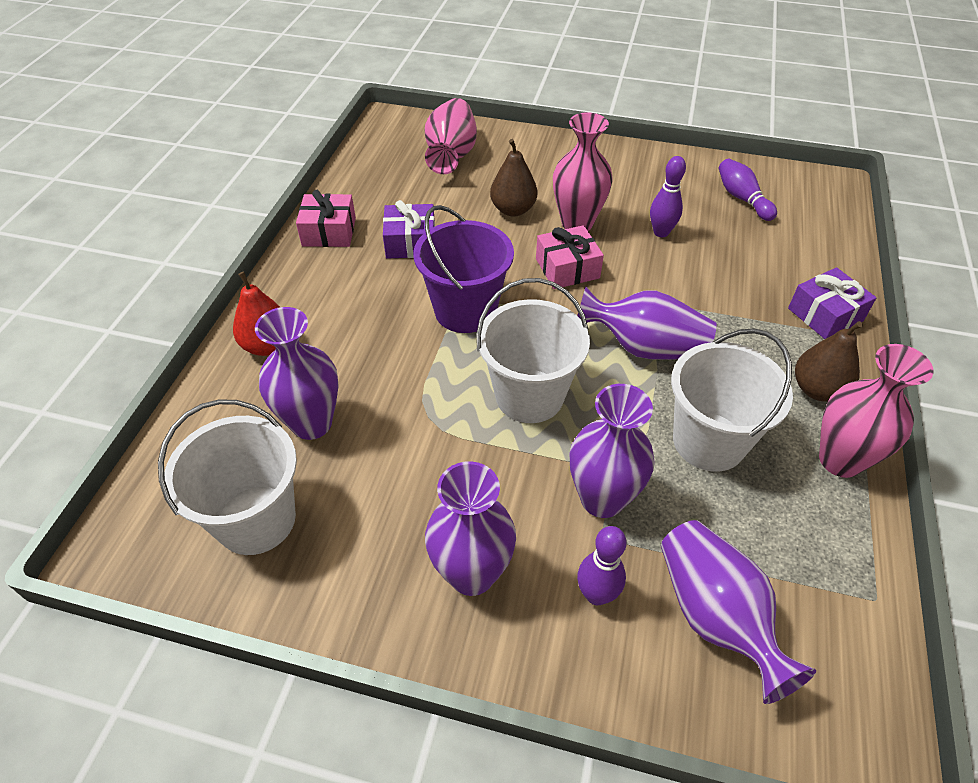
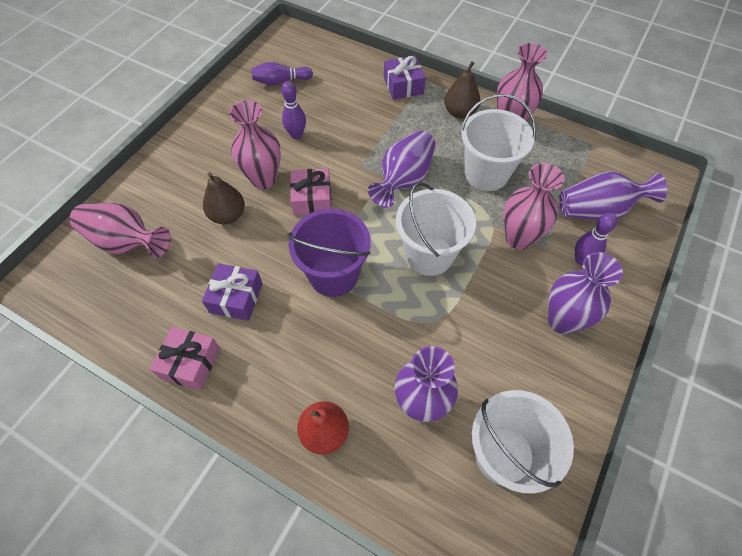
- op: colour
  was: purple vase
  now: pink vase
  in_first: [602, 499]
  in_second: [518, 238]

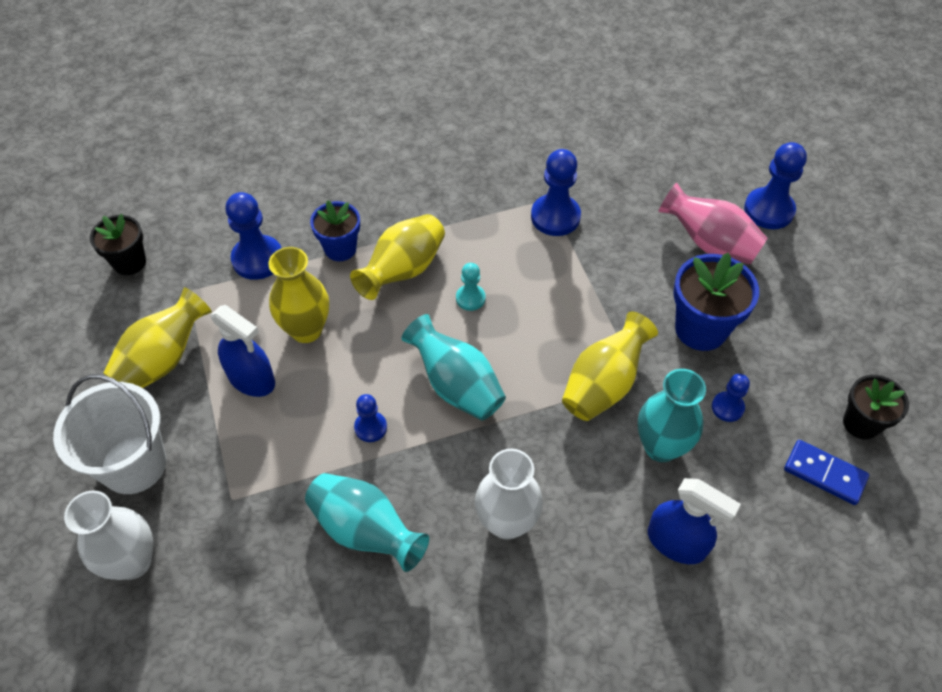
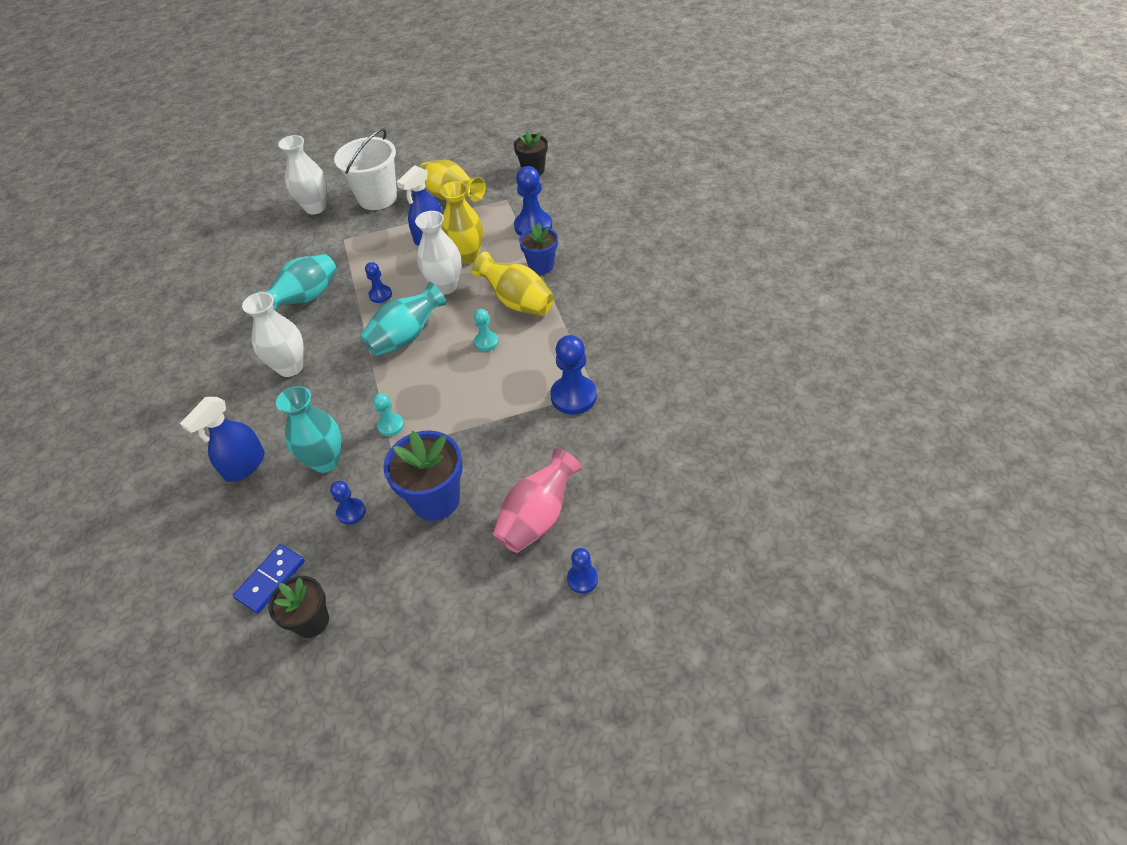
- op: size
  was: blue pawn
  in_first: [768, 210]
  in_second: [582, 579]
  ratio: 0.56
- op: exchanged
  was: yellow vase
  now: turquoise pawn
  in_first: [603, 384]
  in_second: [390, 425]
- op: appeared
  now: white vase
  in_second: [445, 286]

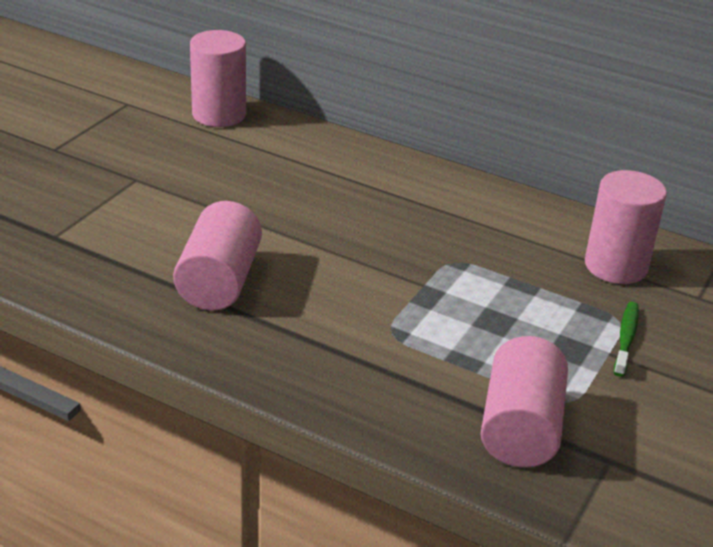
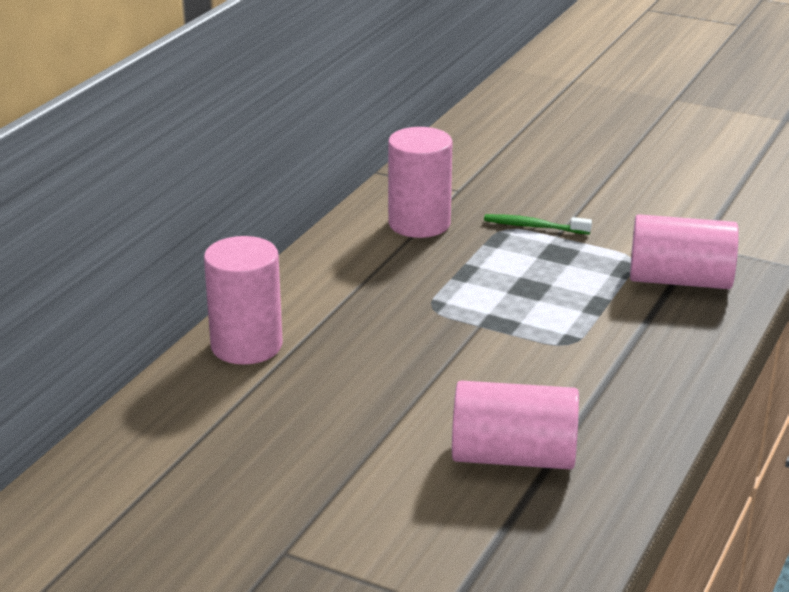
- op: relocated
  was: pink cylinder
  in_first: [219, 114]
  in_second: [246, 345]

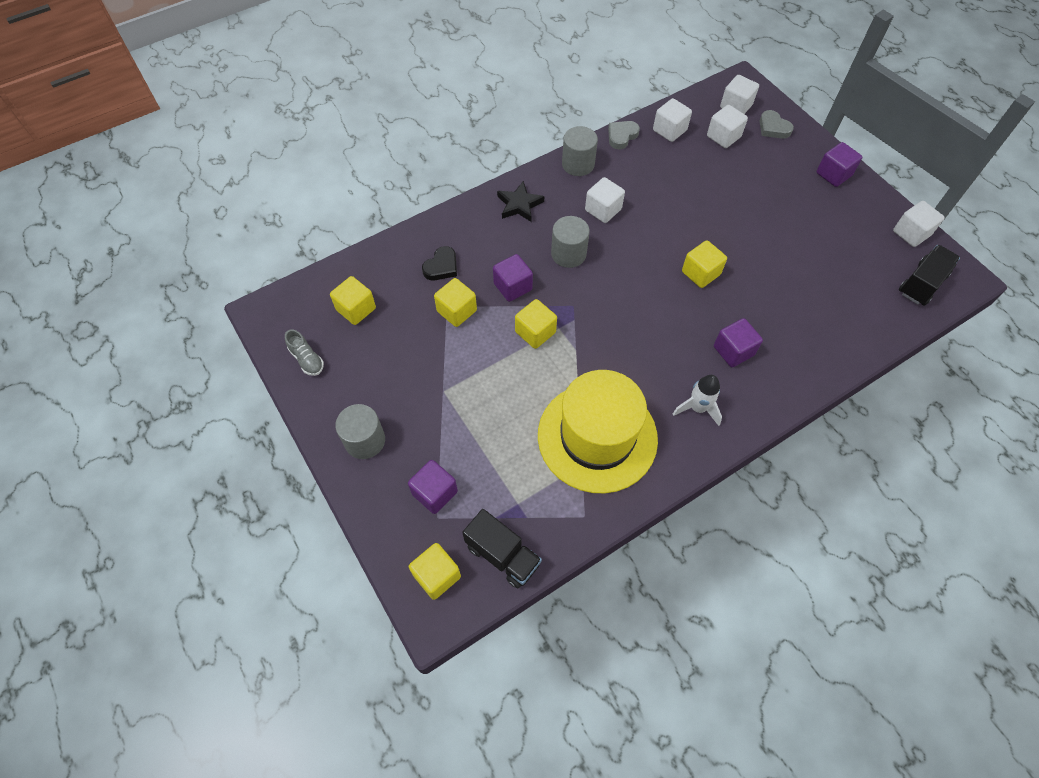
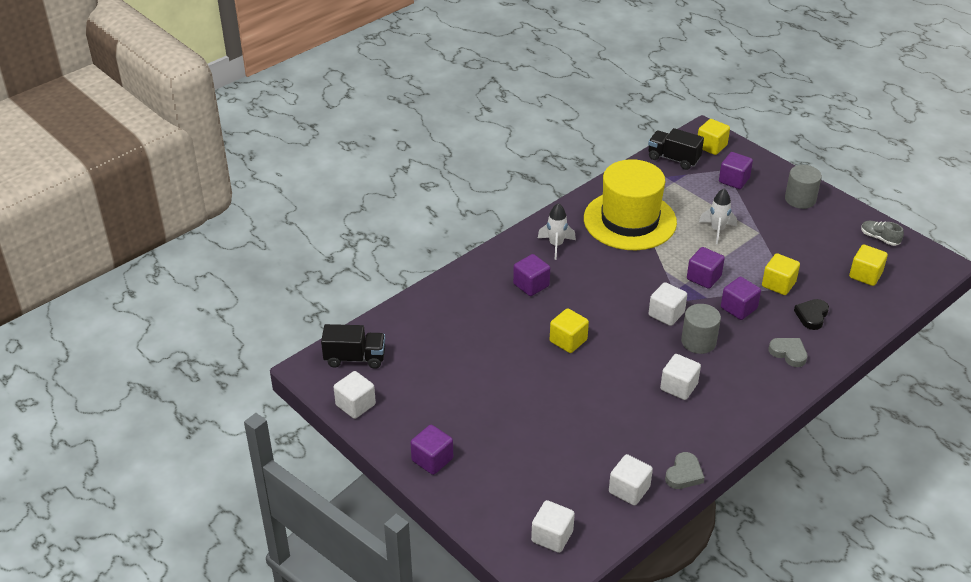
- op: relocated
  was: white cube
  in_first: [723, 136]
  in_second: [666, 314]
- op: relocated
  was: grey heart
  in_first: [773, 128]
  in_second: [788, 353]
- op: missing
  was: grey cylinder
  in_first: [578, 164]
- op: missing
  was: black star
  in_first: [519, 205]
- op: spun
  was: black truck
  in_first: [921, 284]
  in_second: [355, 358]
  clockwise: -120
- op: colour
  was: yellow cube
  now: purple cube
  in_first: [535, 332]
  in_second: [704, 278]
- op: appeared
  now: white rocket
  in_second: [717, 230]

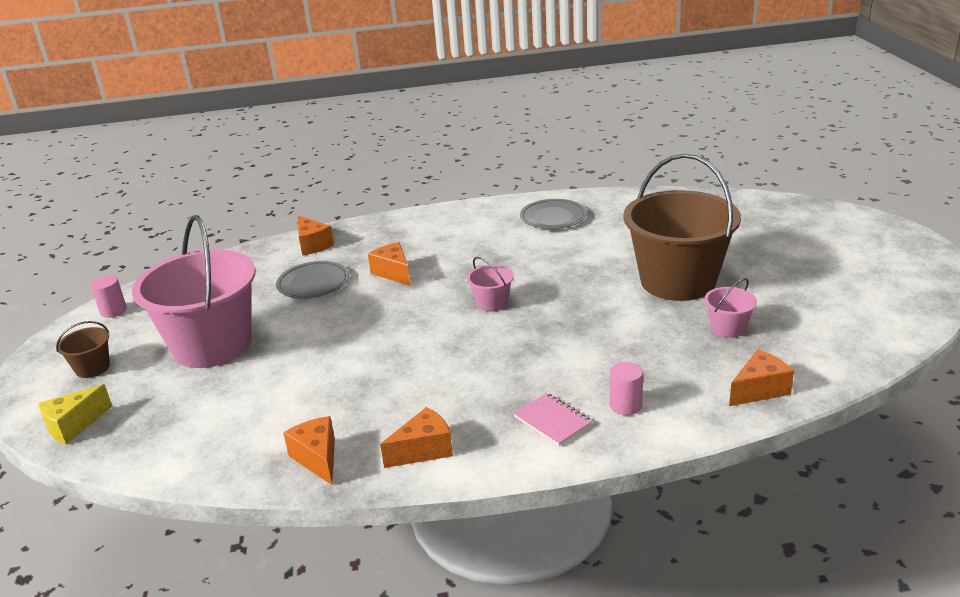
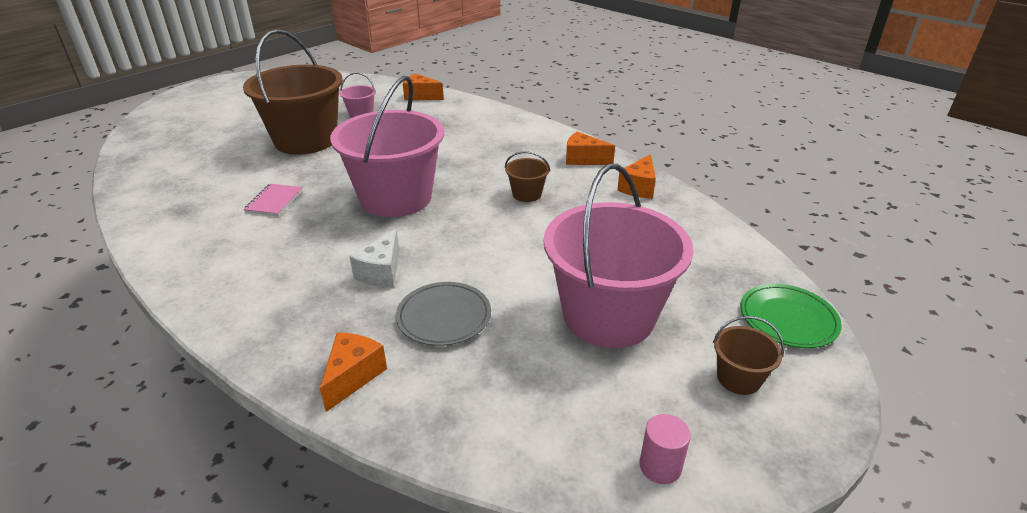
- op: missing
  was: grey plate
  in_first: [553, 217]
- op: colour
  was: orange cheese
  now: white cheese
  in_first: [393, 273]
  in_second: [381, 272]
- op: size
  was: pink bucket
  in_first: [492, 303]
  in_second: [396, 198]
  ratio: 2.41
- op: missing
  was: pink cylinder
  in_first: [625, 405]
- op: exchanged
  was: yellow cheese
  now: green plate
  in_first: [74, 426]
  in_second: [788, 319]
- op: relocated
  was: pink notebook
  in_first: [552, 421]
  in_second: [274, 201]
- op: appeared
  now: brown bucket
  in_second: [527, 194]

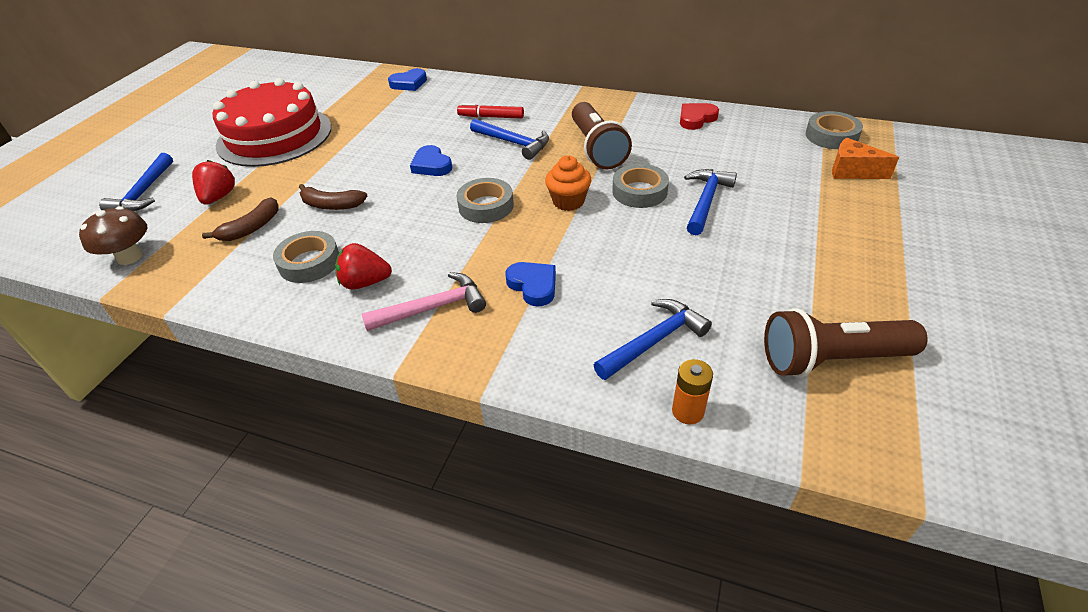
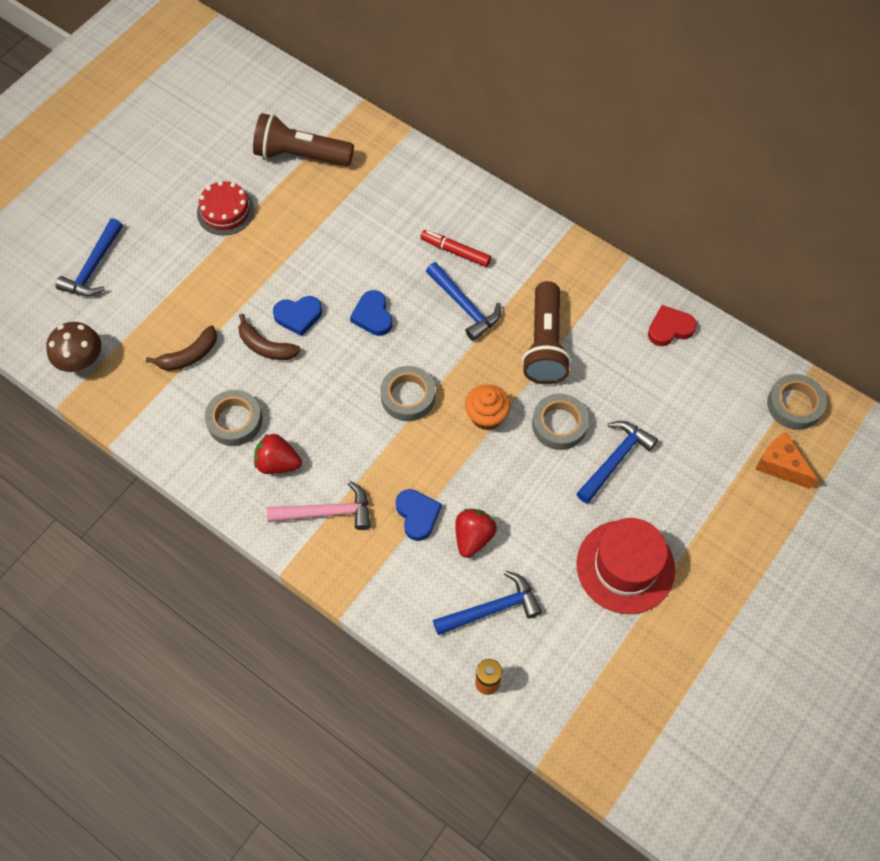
- op: relocated
  was: blue heart
  in_first: [409, 83]
  in_second: [298, 316]
- op: size
  was: red cake
  in_first: [274, 136]
  in_second: [225, 211]
  ratio: 0.48
- op: relocated
  was: red strawberry
  in_first: [219, 197]
  in_second: [473, 537]
- op: relocated
  was: brown flashlight
  in_first: [831, 359]
  in_second: [301, 155]
- op: appeared
  now: red hat
  in_second: [625, 566]

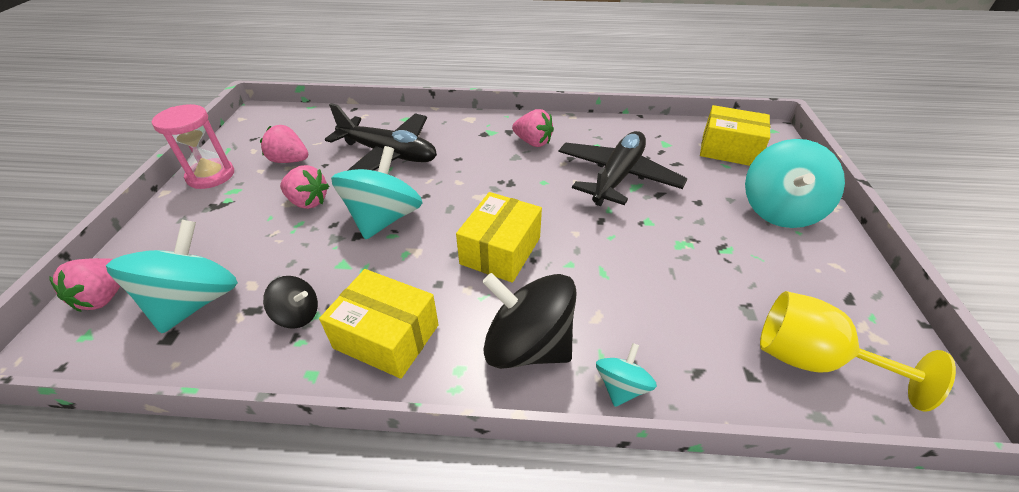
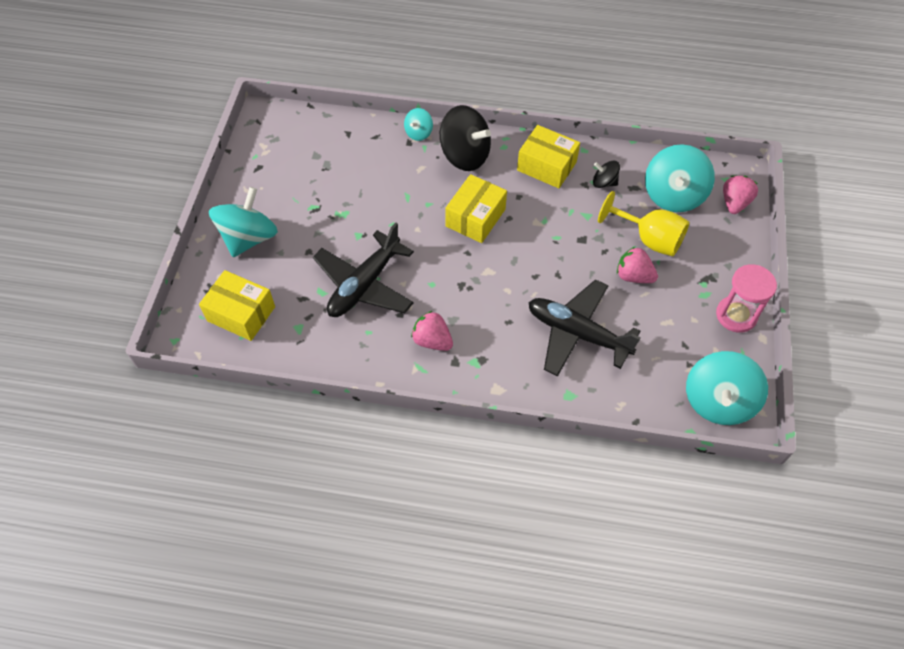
- op: missing
  was: pink strawberry
  in_first: [289, 160]
- op: relocated
  was: turquoise spinning top
  in_first: [384, 218]
  in_second: [718, 401]
- op: relocated
  was: yellow goblet
  in_first: [812, 360]
  in_second: [649, 239]

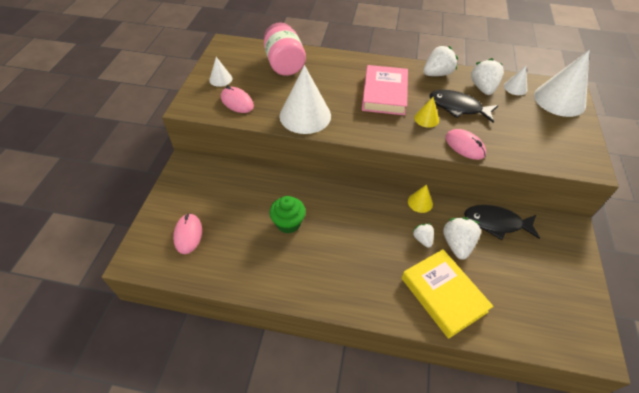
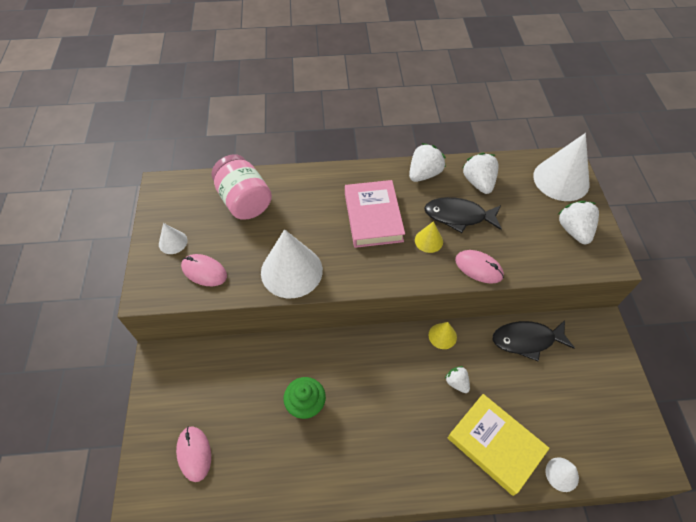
- op: relocated
  was: white cone
  in_first: [515, 88]
  in_second: [562, 474]
- op: relocated
  was: white strawberry
  in_first: [457, 244]
  in_second: [574, 230]

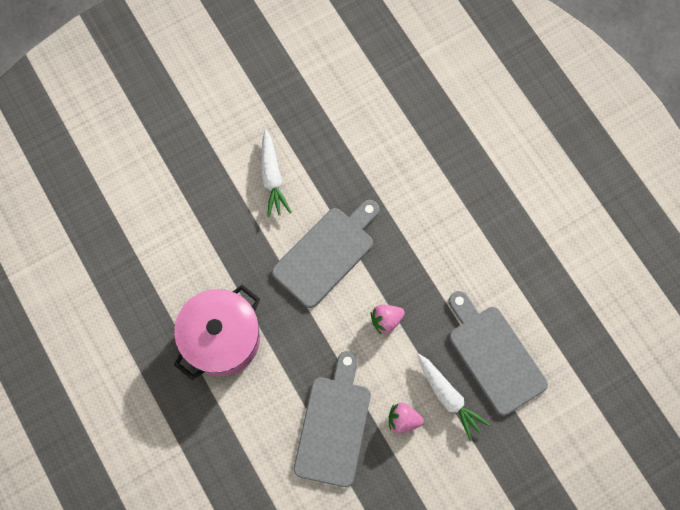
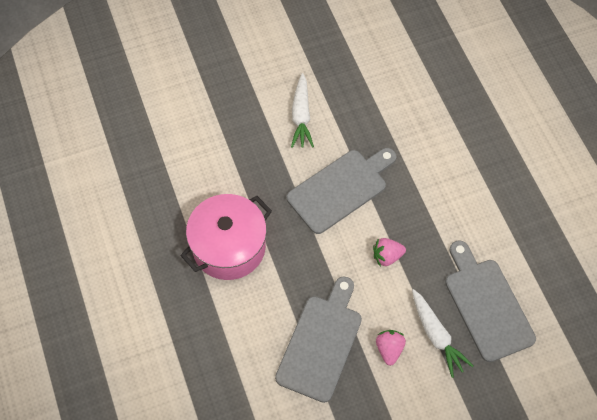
- op: spun
  was: pink strawberry
  in_first: [403, 419]
  in_second: [389, 349]
  clockwise: 75

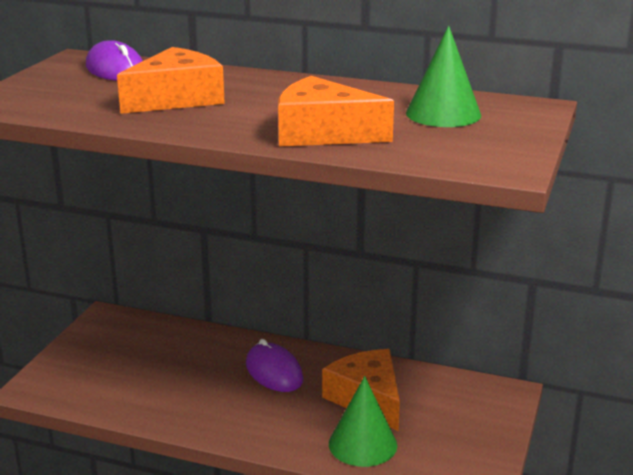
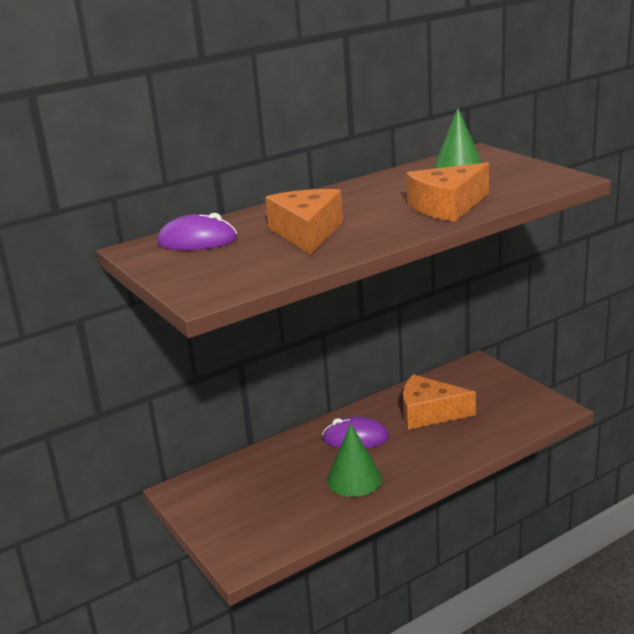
- op: relocated
  was: green cone
  in_first: [362, 444]
  in_second: [354, 479]

